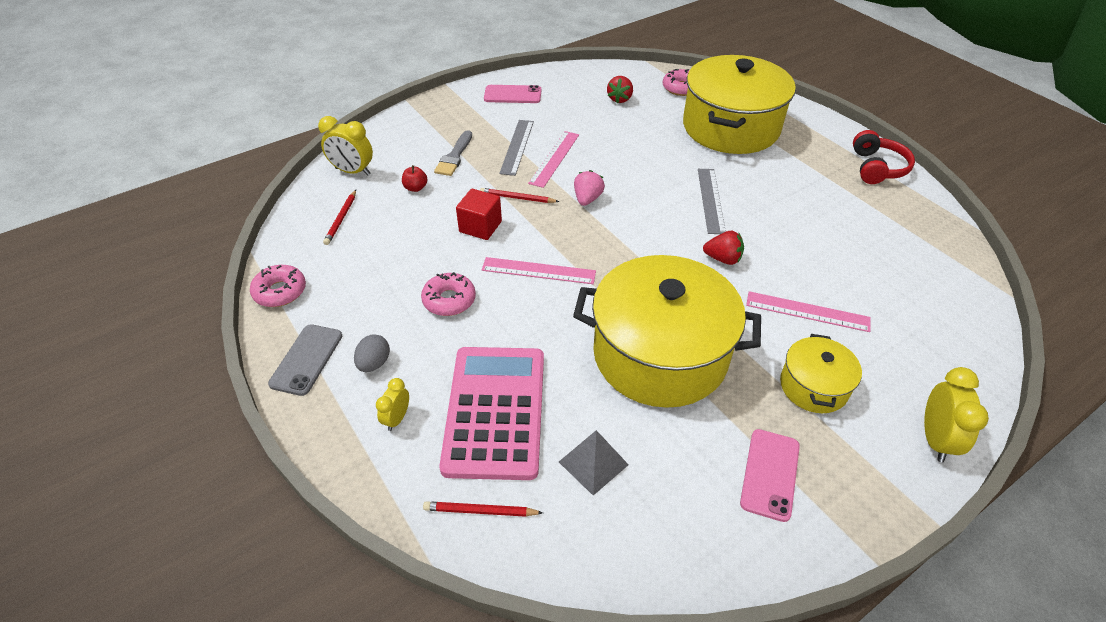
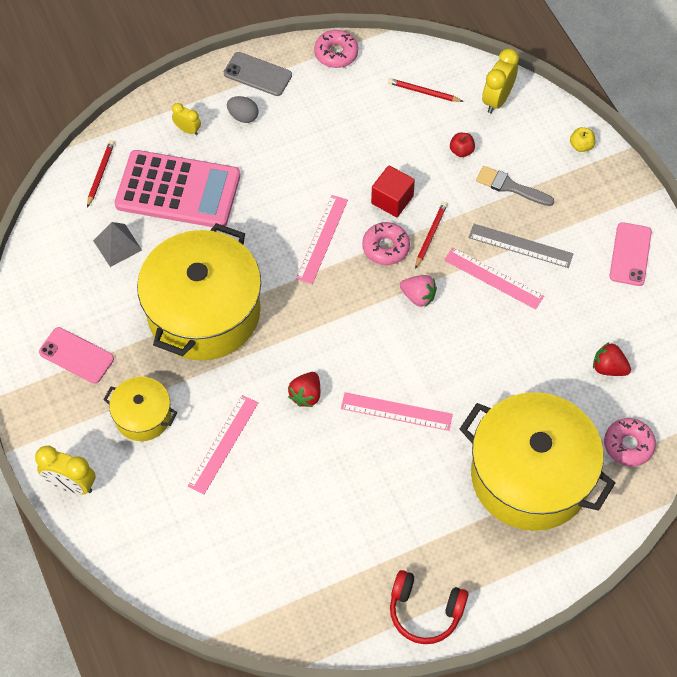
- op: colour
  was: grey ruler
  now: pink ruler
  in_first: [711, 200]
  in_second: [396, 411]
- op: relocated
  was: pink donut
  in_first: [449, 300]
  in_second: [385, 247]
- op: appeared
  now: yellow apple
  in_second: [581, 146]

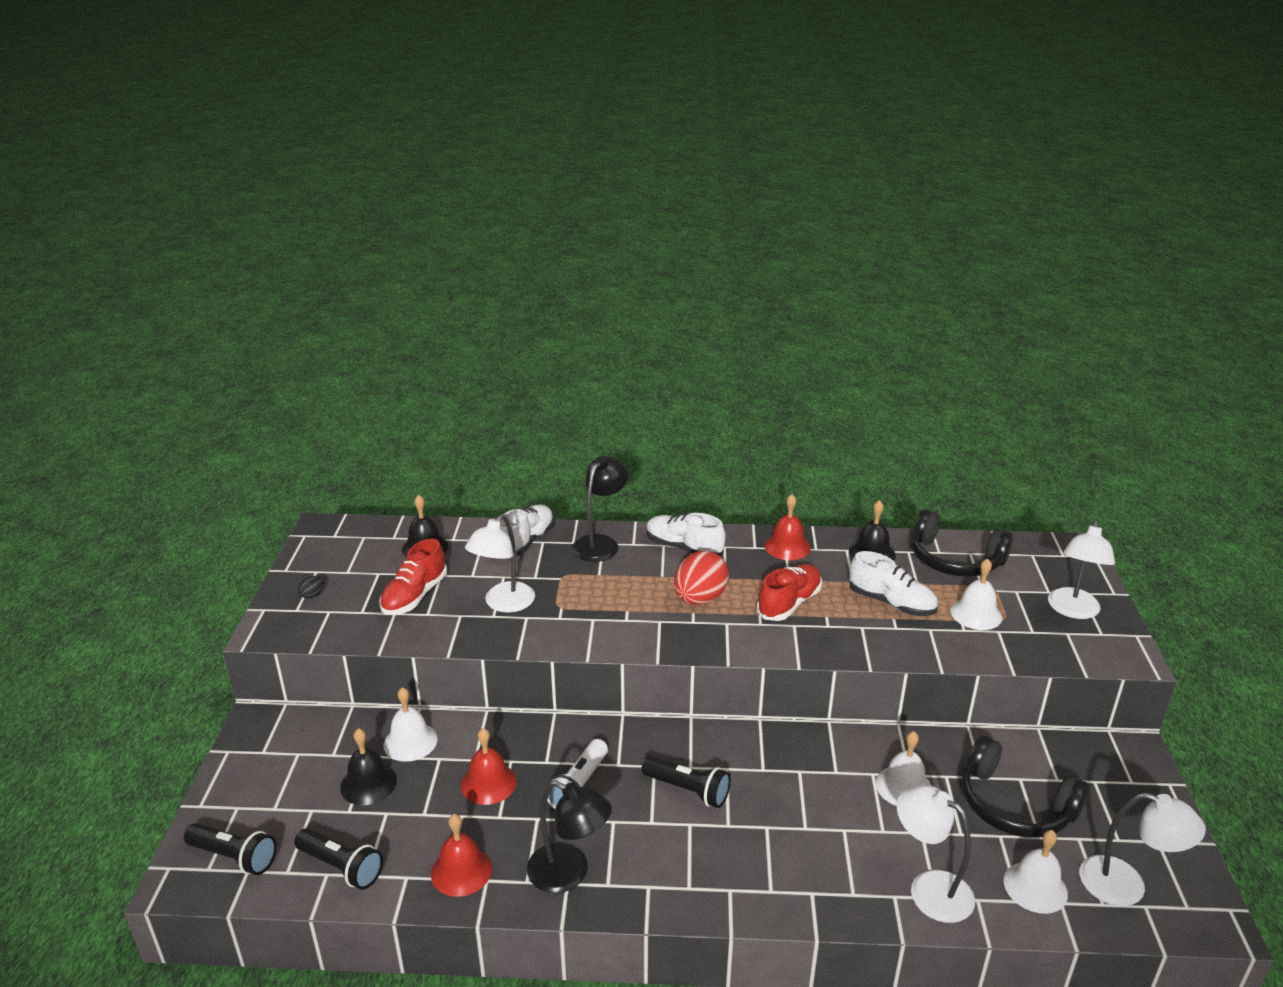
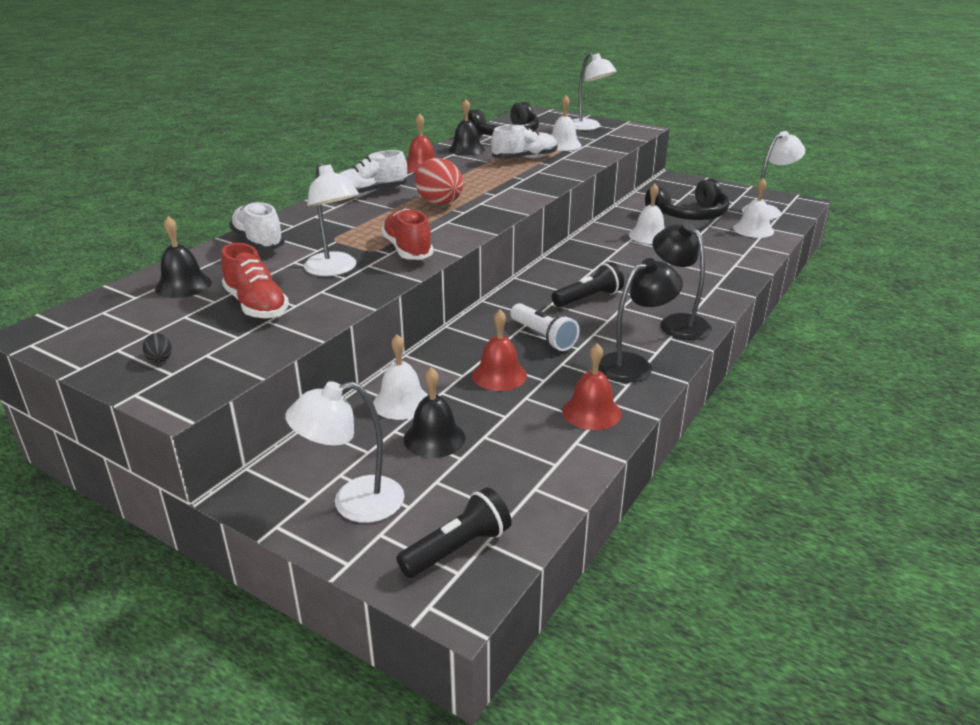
- op: relocated
  was: black lamp
  in_first: [600, 543]
  in_second: [677, 323]
- op: relocated
  was: red shoe
  in_first: [789, 603]
  in_second: [407, 250]
- op: relocated
  was: white lamp
  in_first: [929, 888]
  in_second: [353, 503]
- op: missing
  was: black flashlight
  in_first: [341, 867]

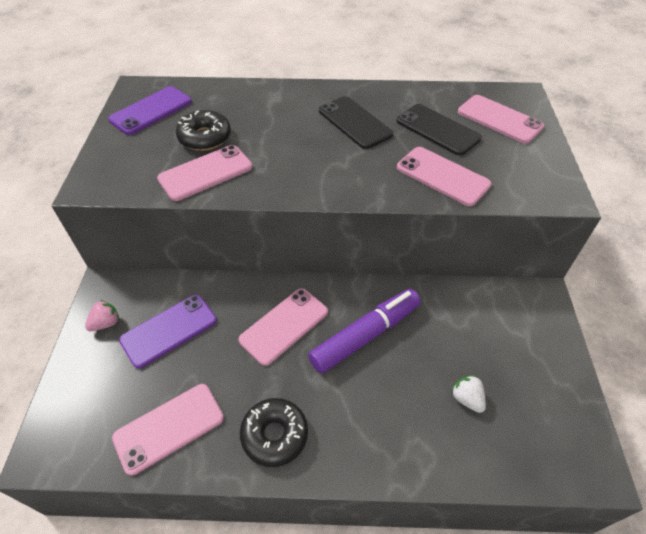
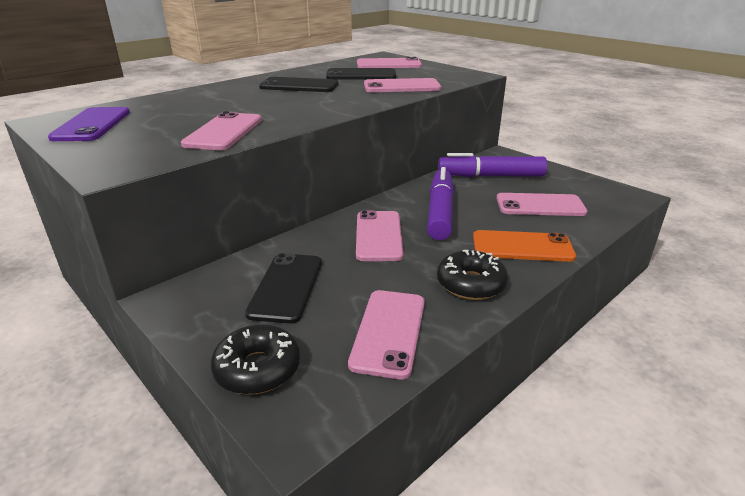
- op: relocated
  was: black donut
  in_first: [205, 137]
  in_second: [257, 368]
- op: colour
  was: purple phone
  now: black phone
  in_first: [169, 330]
  in_second: [286, 287]
- op: missing
  was: pink strawberry
  in_first: [106, 323]
- op: exchanged
  was: white strawberry
  now: pink phone
  in_first: [467, 399]
  in_second: [540, 205]
- op: appeared
  now: purple marker
  in_second: [491, 176]
- op: appeared
  now: orange phone
  in_second: [522, 247]

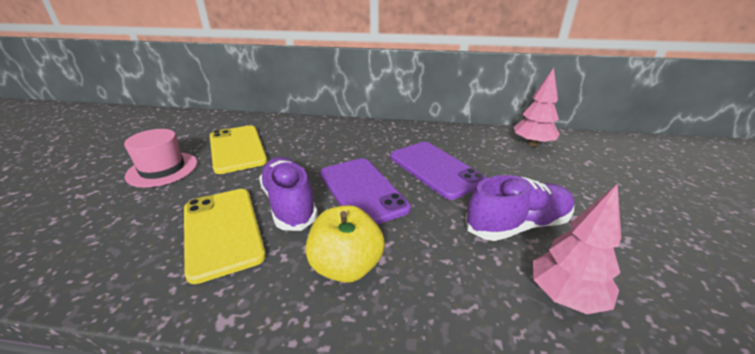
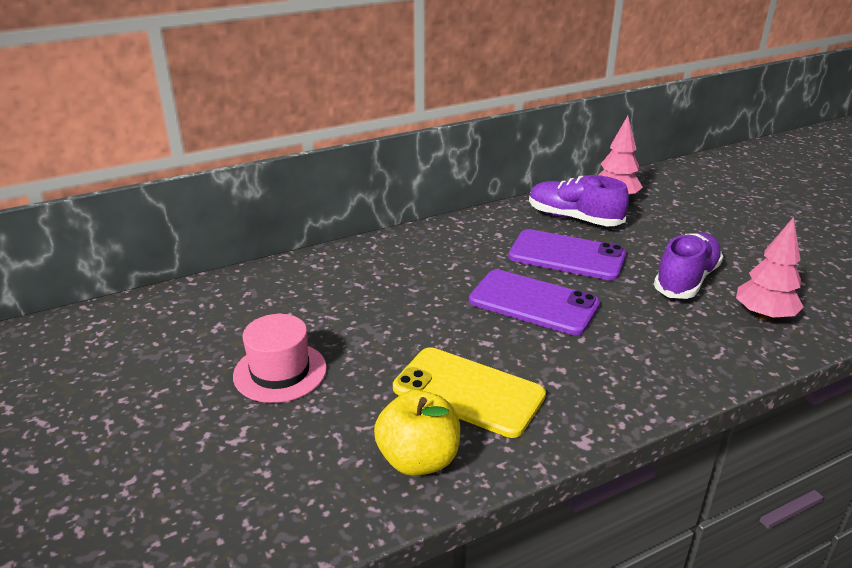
- op: missing
  was: yellow phone
  in_first: [237, 149]
- op: relocated
  was: purple shoe
  in_first: [289, 204]
  in_second: [574, 218]
- op: relocated
  was: yellow apple
  in_first: [346, 267]
  in_second: [418, 459]

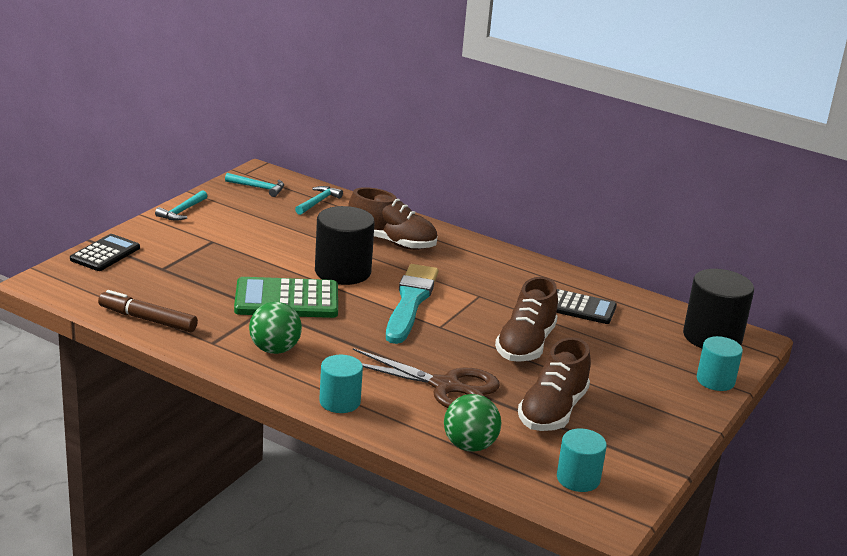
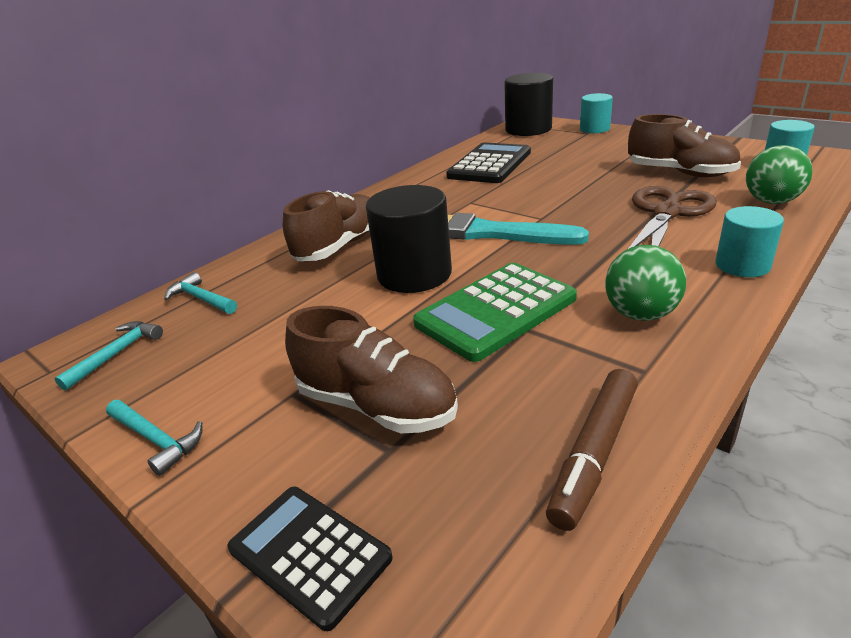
- op: spun
  was: green calculator
  in_first: [286, 300]
  in_second: [496, 311]
  clockwise: 45
- op: relocated
  was: brown shoe
  in_first: [525, 345]
  in_second: [376, 405]
- op: size
  was: black calculator
  in_first: [581, 308]
  in_second: [489, 164]
  ratio: 1.54

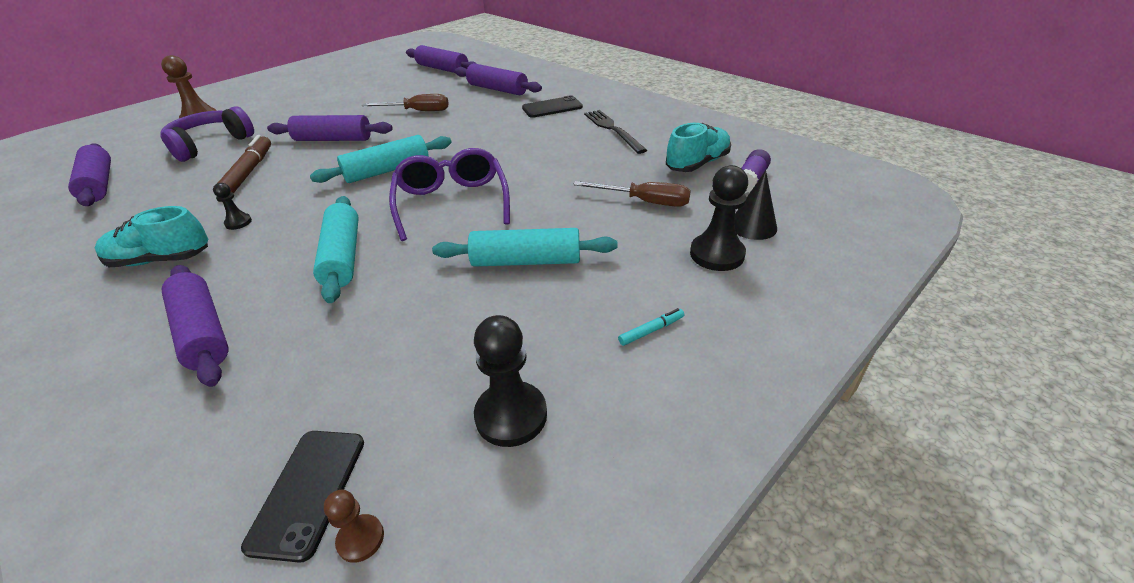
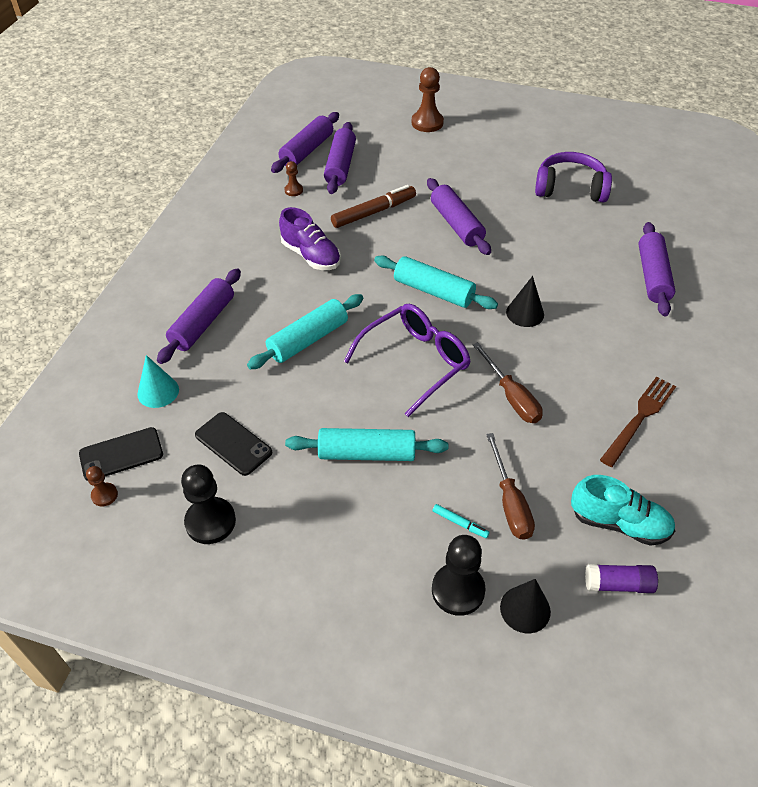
- op: relocated
  was: purple rolling pin
  in_first: [442, 69]
  in_second: [340, 166]
- op: relocated
  was: brown screwdriver
  in_first: [417, 111]
  in_second: [511, 397]
- op: relocated
  was: black phone
  in_first: [552, 107]
  in_second: [233, 443]
- op: relocated
  was: purple headphones
  in_first: [210, 144]
  in_second: [570, 188]
- op: colour
  was: black fork
  now: brown fork
  in_first: [613, 130]
  in_second: [639, 418]
- op: exchanged
  was: black pawn
  now: purple shoe
  in_first: [238, 222]
  in_second: [311, 256]
- op: missing
  was: turquoise shoe
  in_first: [161, 260]
- op: spun
  was: turquoise rolling pin
  in_first: [526, 261]
  in_second: [366, 453]
  clockwise: -60
- op: relocated
  was: turquoise marker
  in_first: [651, 330]
  in_second: [460, 523]
- op: appeared
  now: brown pawn
  in_second: [293, 190]
- op: appeared
  now: black cone
  in_second: [525, 313]
- op: appeared
  now: turquoise cone
  in_second: [158, 391]

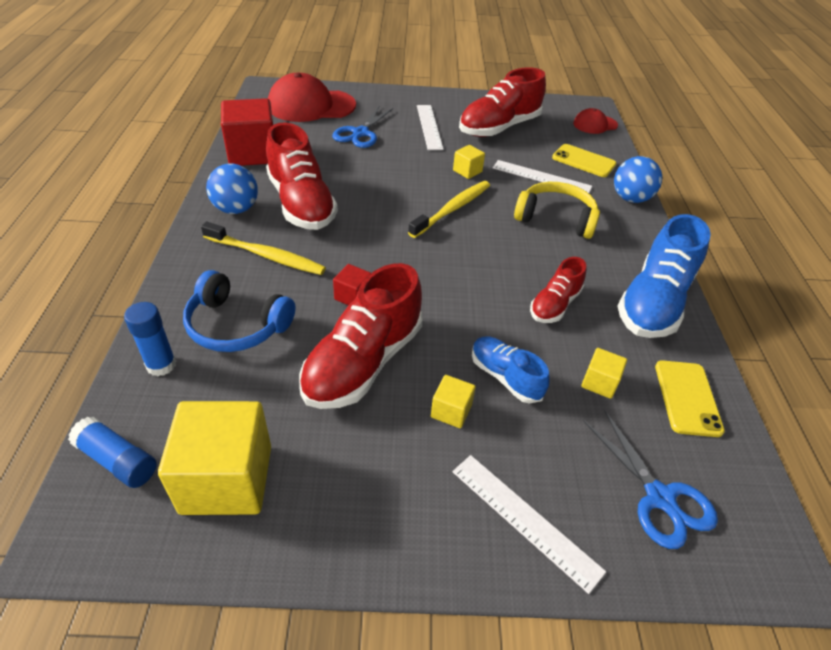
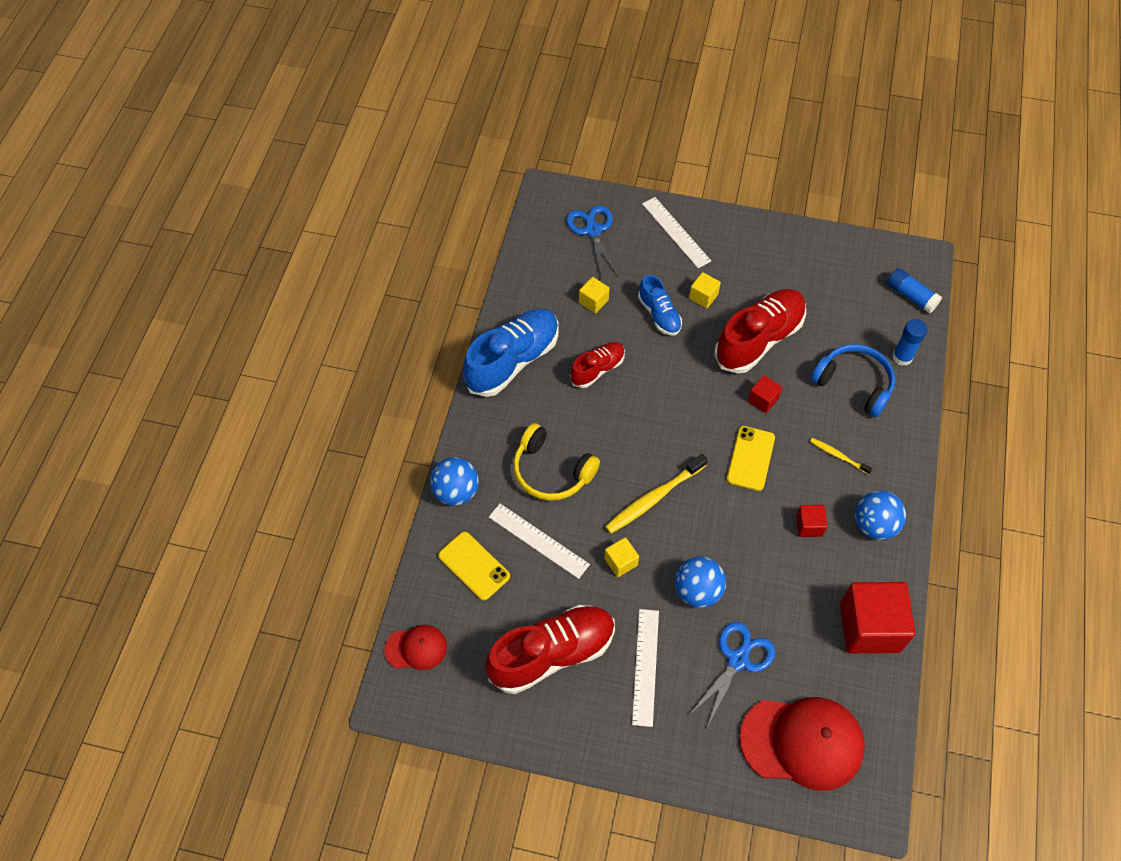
- op: exchanged
  was: red shoe
  now: red cube
  in_first: [301, 204]
  in_second: [809, 526]
- op: size
  was: yellow toothbrush
  in_first: [266, 255]
  in_second: [838, 456]
  ratio: 0.54
- op: relocated
  was: yellow phone
  in_first: [687, 398]
  in_second: [750, 458]
- op: missing
  was: yellow cube
  in_first: [227, 479]
- op: appeared
  now: blue ball
  in_second: [697, 591]

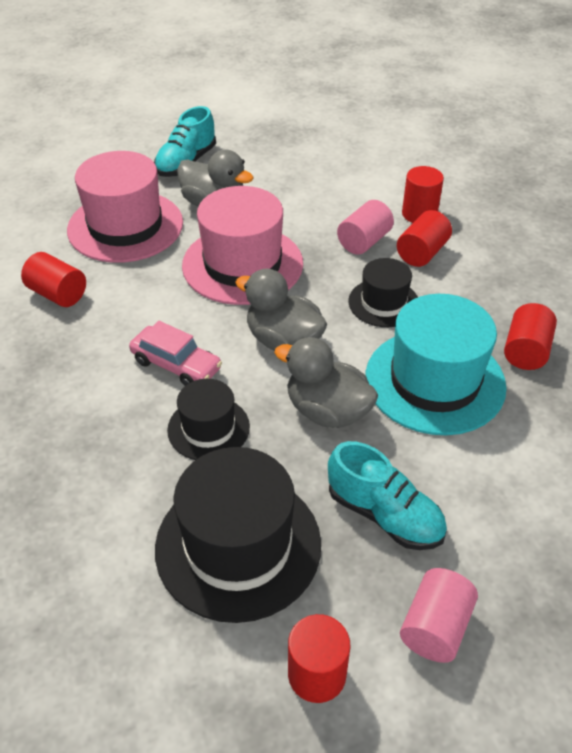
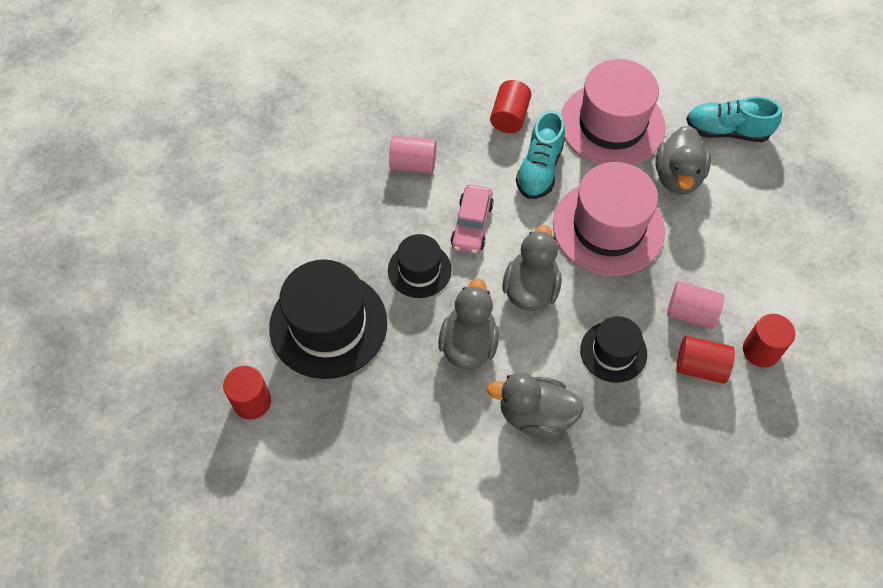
- op: exchanged
  was: turquoise hat
  now: grey duck
  in_first: [435, 381]
  in_second: [535, 415]
- op: missing
  was: red cylinder
  in_first: [525, 351]
- op: relocated
  was: turquoise shoe
  in_first: [384, 514]
  in_second: [539, 169]
- op: relocated
  was: pink cylinder
  in_first: [435, 627]
  in_second: [413, 164]

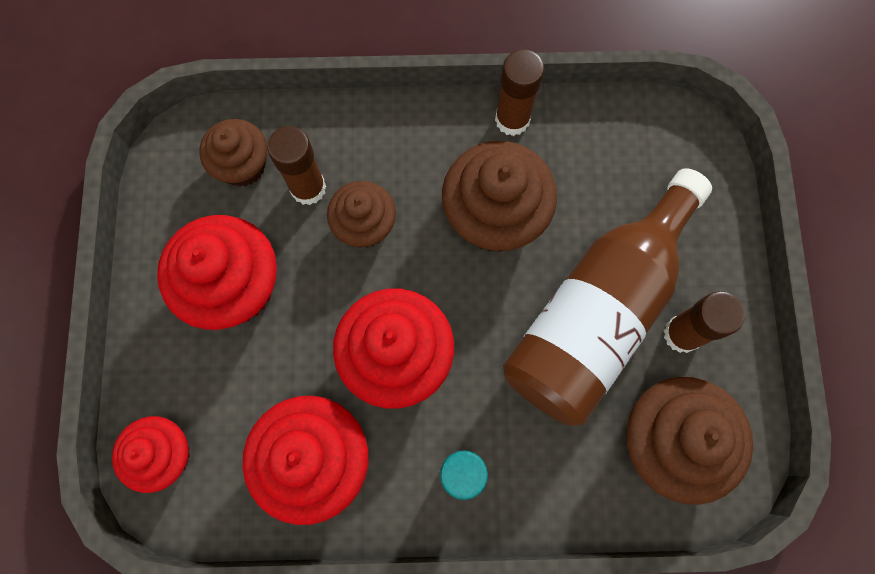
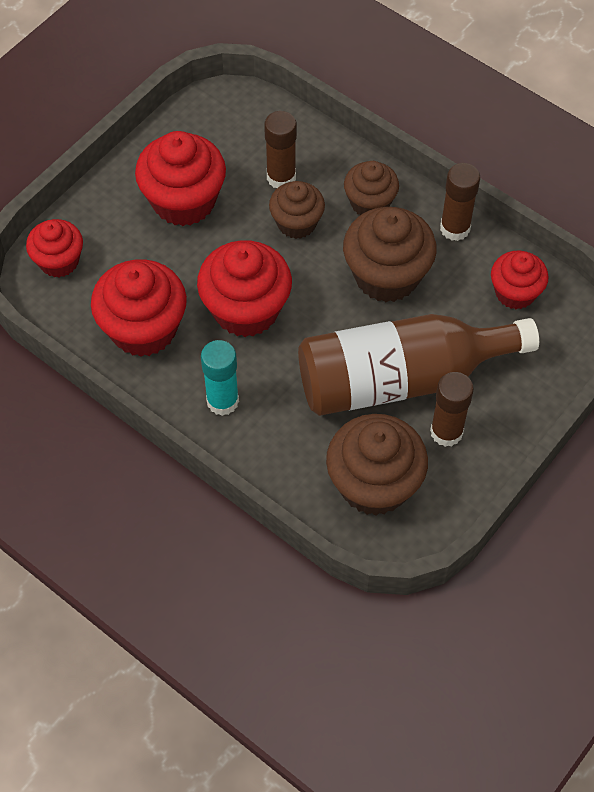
- op: relocated
  was: brown cupcake
  in_first: [243, 165]
  in_second: [370, 203]
- op: appeared
  now: red cupcake
  in_second: [515, 293]

